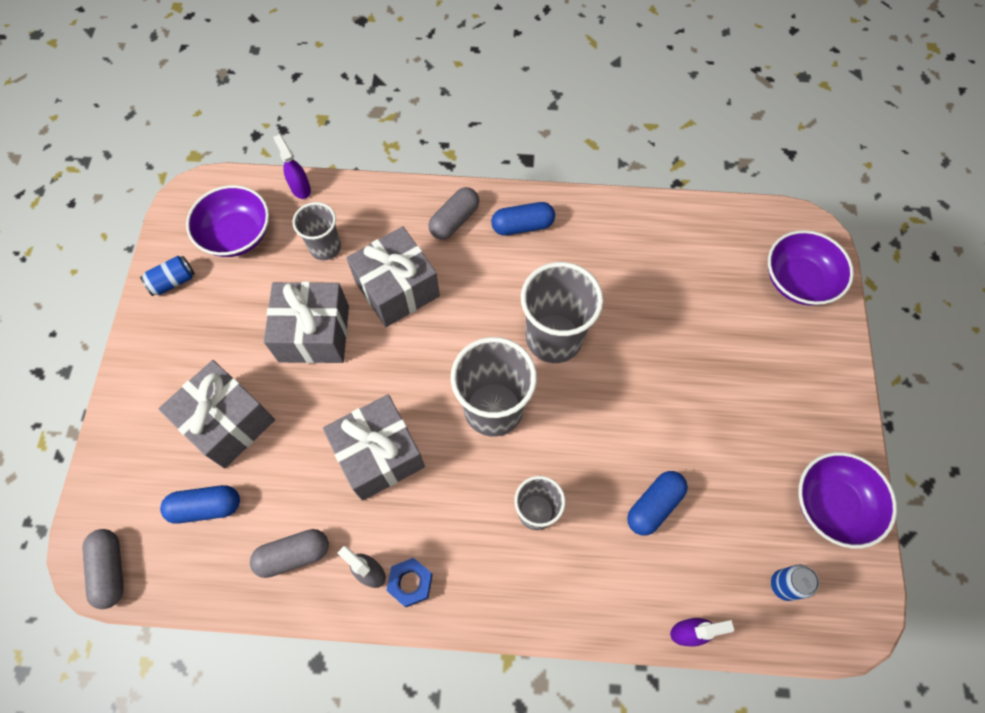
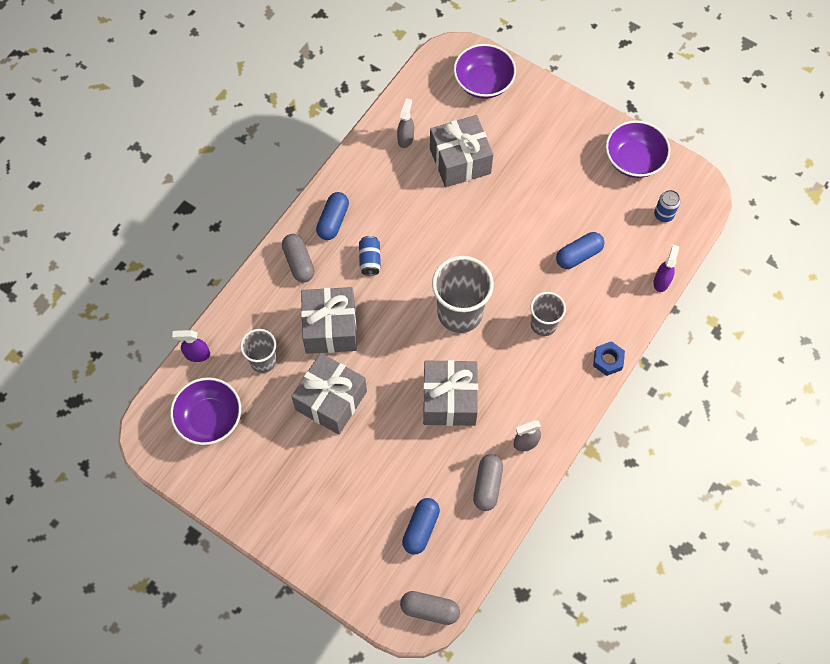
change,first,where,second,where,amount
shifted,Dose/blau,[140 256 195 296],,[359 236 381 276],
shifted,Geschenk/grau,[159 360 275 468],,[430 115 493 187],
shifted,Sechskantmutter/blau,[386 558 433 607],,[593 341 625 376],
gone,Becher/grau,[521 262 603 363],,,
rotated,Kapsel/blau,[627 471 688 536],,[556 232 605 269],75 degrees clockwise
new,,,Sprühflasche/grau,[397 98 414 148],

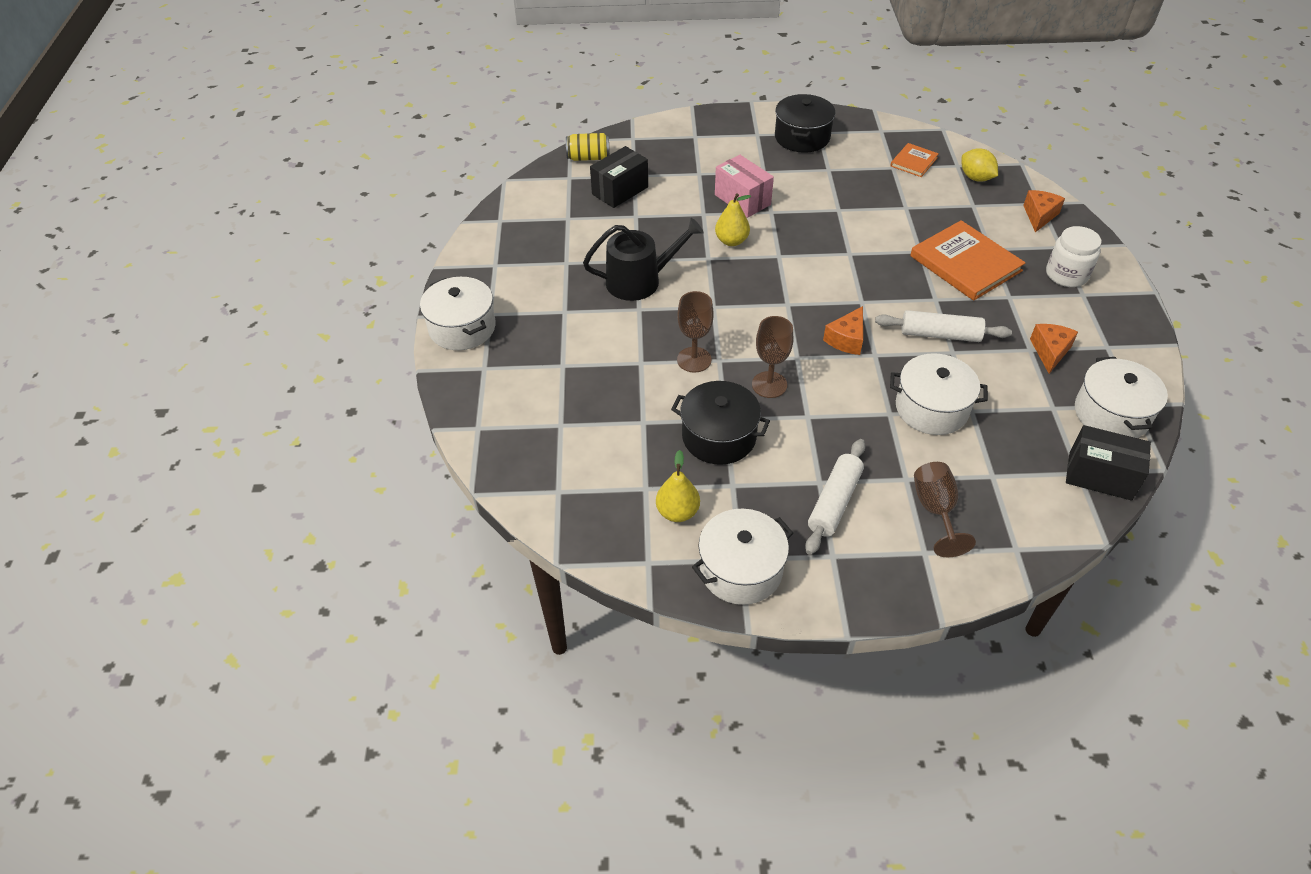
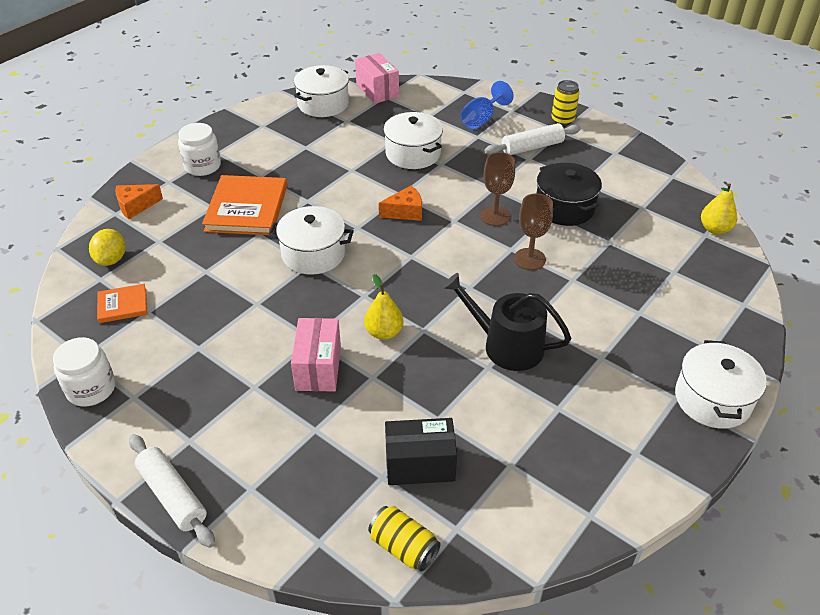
change,first,where,second,where,amount
shifted,Birne/gelb,[656 450 700 522],,[701 183 737 234],
shifted,Kochtopf/weiß,[692 509 793 605],,[269 206 354 275],
gone,Kochtopf/schwarz,[775 94 835 153],,,
shifted,Nudelholz/weiß,[875 310 1012 342],,[129 434 215 548],
repainted,Kelch/braun,[914 462 976 557],Kelch/blau,[461 81 514 129],
gone,Käse/orange,[1030 324 1078 374],,,
repainted,Schachtel/schwarz,[1066 425 1151 501],Schachtel/rosa,[355 53 399 104],
new,,,Einmachglas/weiß,[53 337 115 406],
new,,,Dose/gelb,[552 80 580 126],

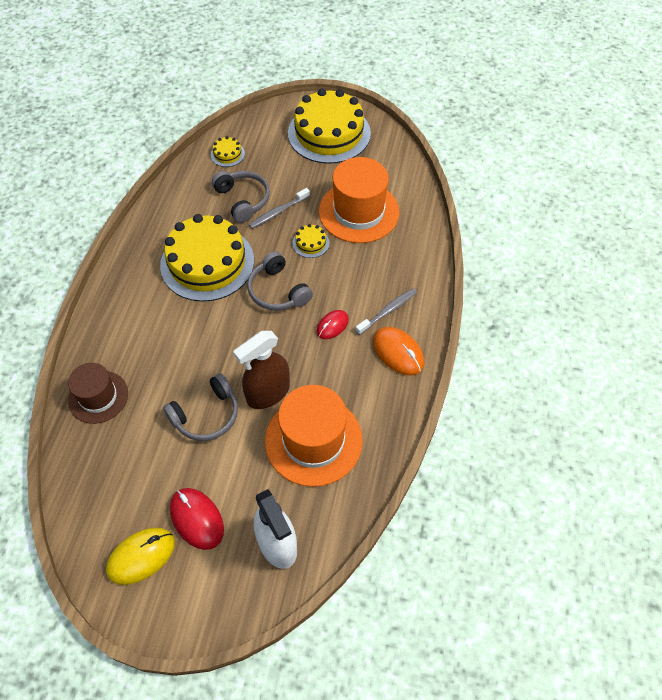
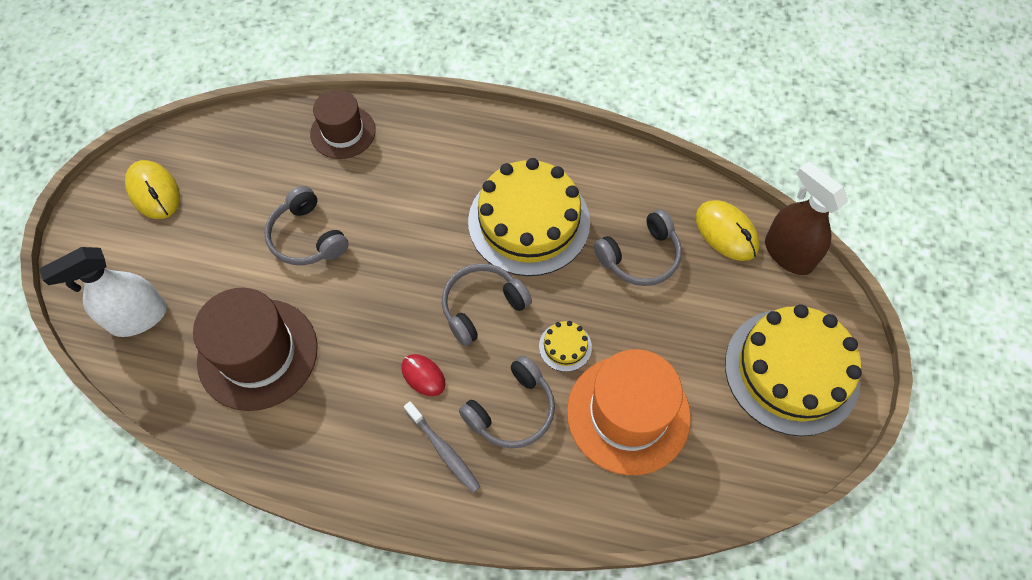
change,first,where,second,where,amount
gone,Computermaus/rot,[170 488 224 550],,,
swapped,Kuchen/gelb,[211 136 245 167],Computermaus/gelb,[696 200 760 261],
shifted,Sprühflasche/braun,[233 331 290 409],,[765 161 848 275],
gone,Zahnbürste/grau,[249 188 310 229],,,
repainted,Hut/orange,[265 385 363 487],Hut/braun,[193 288 318 411],
gone,Computermaus/orange,[373 327 424 375],,,
new,,,Kopfhörer/grau,[459 355 555 448],

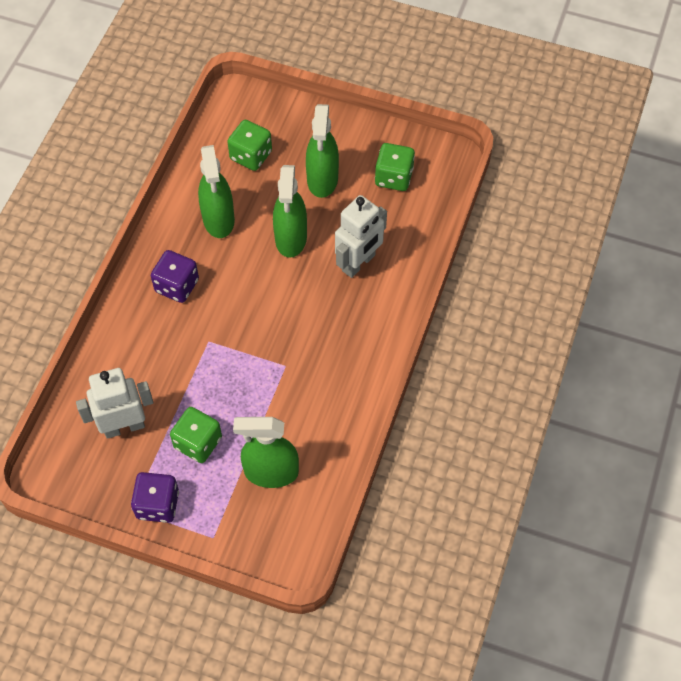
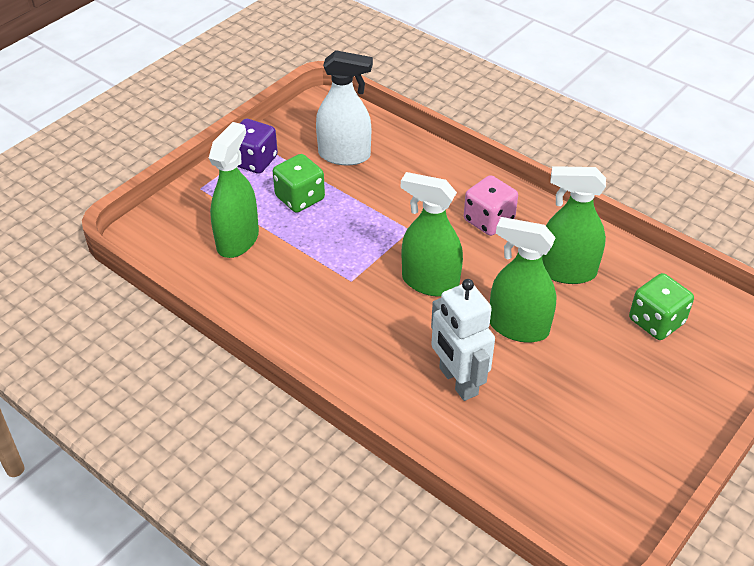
change,first,where,second,where,amount
swapped,Roboter/weiß,[76 368 153 439],Sprühflasche/weiß,[316 50 373 166],
repainted,Spielwürfel/lila,[151 250 199 303],Spielwürfel/rosa,[464 175 518 236],
shifted,Sprühflasche/grün,[306 104 339 198],,[401 172 463 297],
gone,Spielwürfel/grün,[375 143 415 191],,,

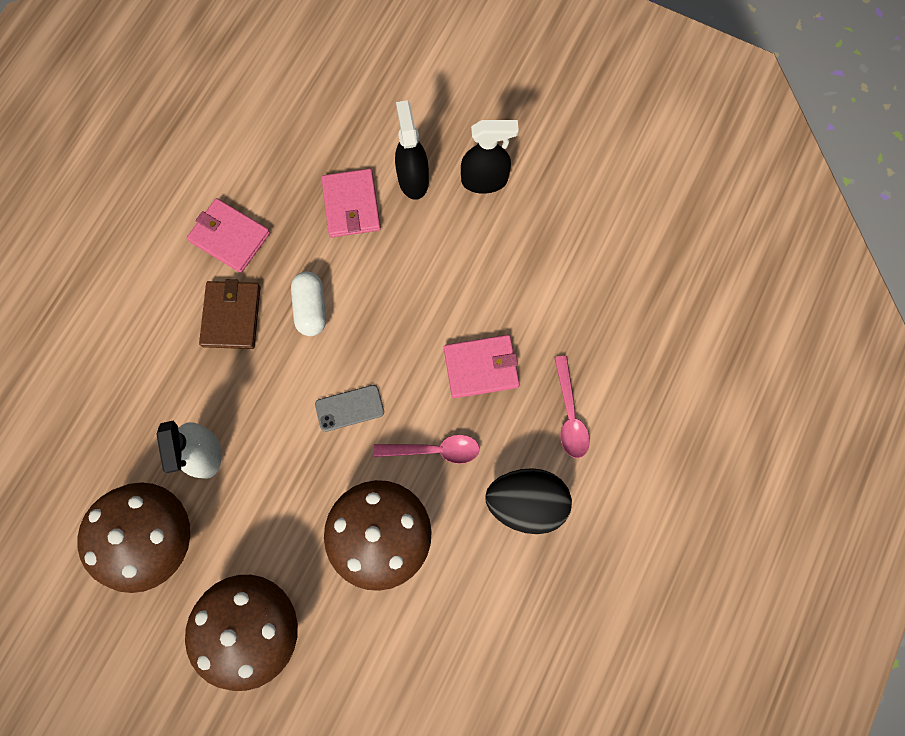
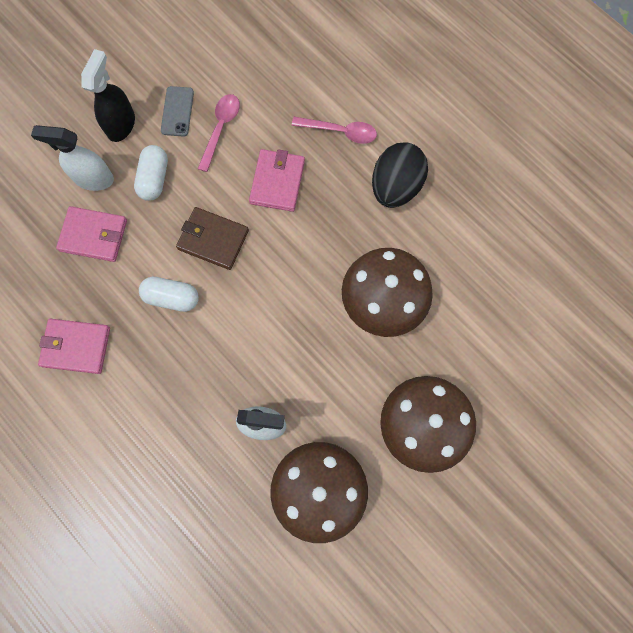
change,first,where,second,where,amount
rotated,Geldbörse/rosa,[187 198 270 273],,[38 319 110 374],45 degrees clockwise
shifted,Geldbörse/braun,[199 279 261 349],,[176 207 249 270],
shifted,Handy/grau,[315 385 384 432],,[161 86 194 137],
shifted,Löffel/rosa,[373 435 480 464],,[198 94 240 172],
repainted,Sprühflasche/schwarz,[395 100 429 200],Sprühflasche/weiß,[31 125 114 191],
new,,,Kapsel/weiß,[134 145 168 201],

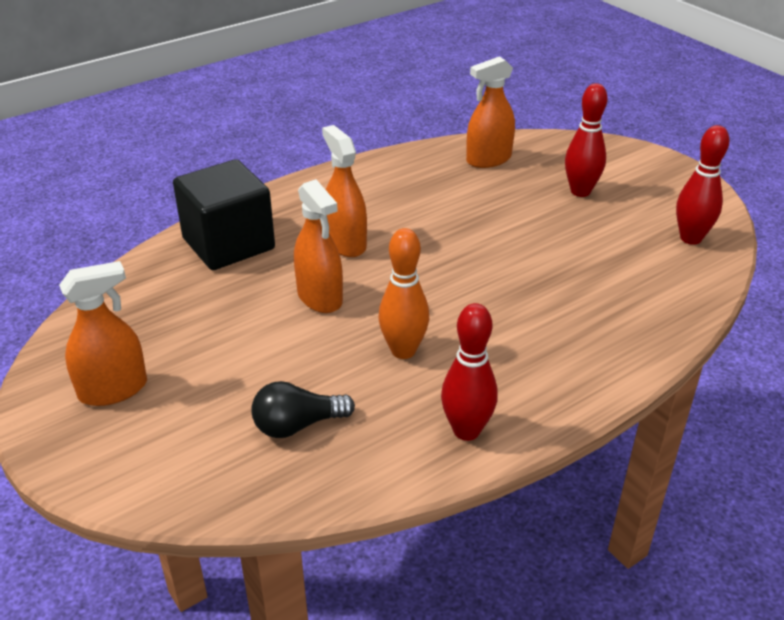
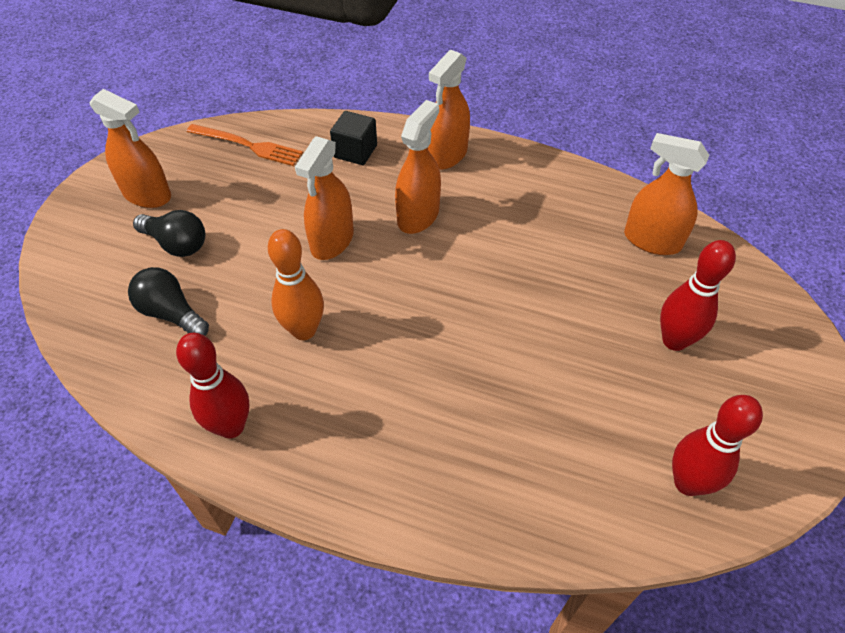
change,first,where,second,where,amount
scaled,Kubus/schwarz,[173 159 275 270],,[330 111 377 165],x0.52
new,,,Glühbirne/schwarz,[133 210 205 257],
new,,,Gabel/orange,[186 124 303 166],
new,,,Sprühflasche/orange,[427 50 470 170],

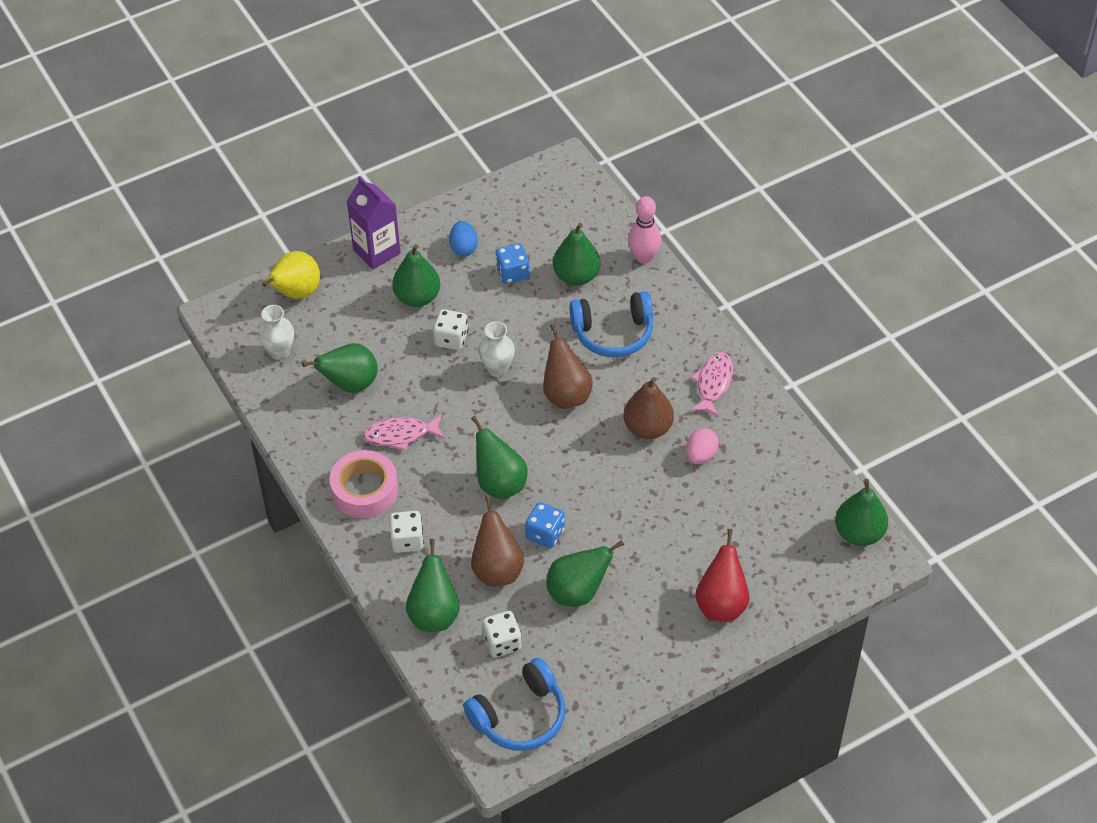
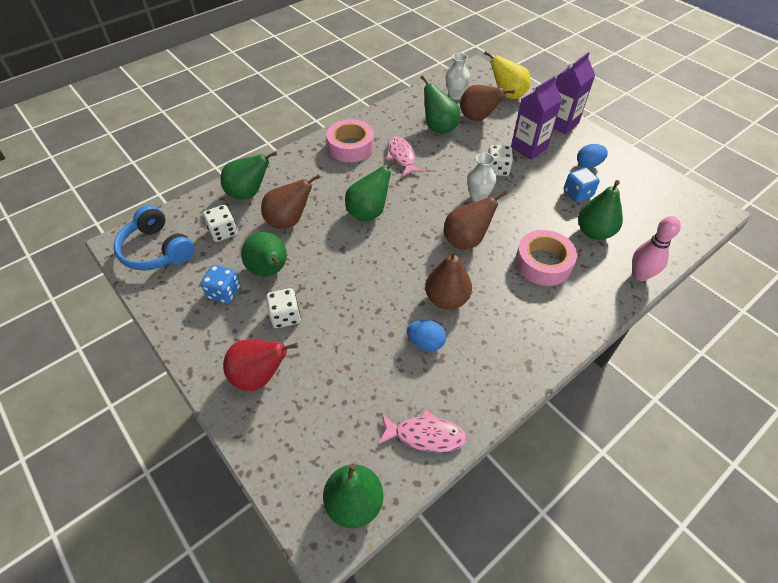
change,first,where,second,where,amount
shifted,Spielwürfel/weiß,[389 511 424 553],,[266 288 301 328],
swapped,Birne/grün,[392 244 440 307],Getränkekarton/lila,[511 76 562 160],
shifted,Spielwürfel/blau,[525 502 565 548],,[201 265 241 304],
swapped,Kopfhörer/blau,[569 291 653 357],Klebeband/rosa,[515 230 577 286],
repainted,Ei/rosa,[686 428 719 464],Ei/blau,[407 320 446 351],
shifted,Fisch/rosa,[690 352 733 417],,[378 409 467 452],
new,,,Birne/braun,[460 85 515 121],

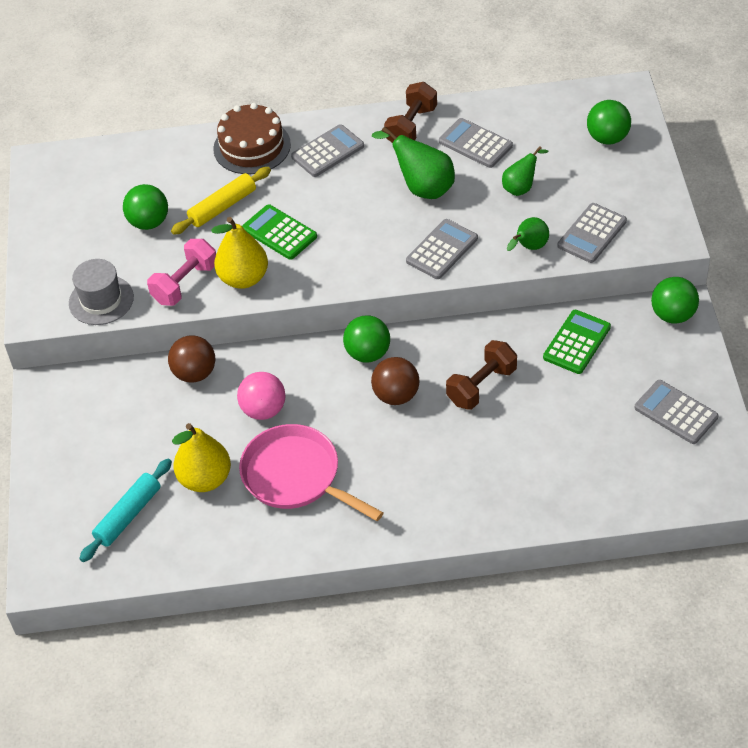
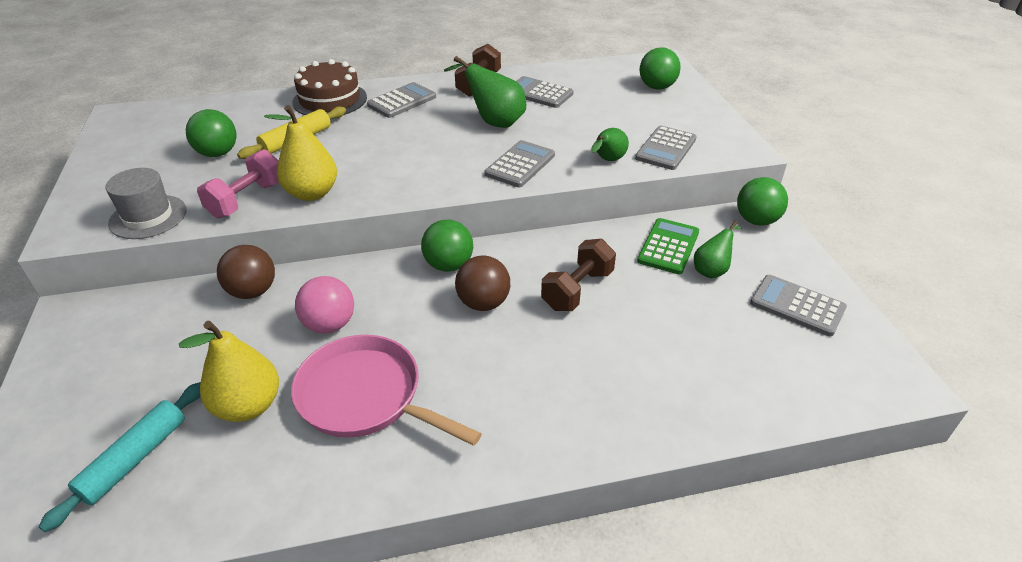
change,first,where,second,where,amount
gone,Taschenrechner/grün,[242 204 317 260],,,
shifted,Birne/grün,[502 146 549 196],,[694 221 741 278],

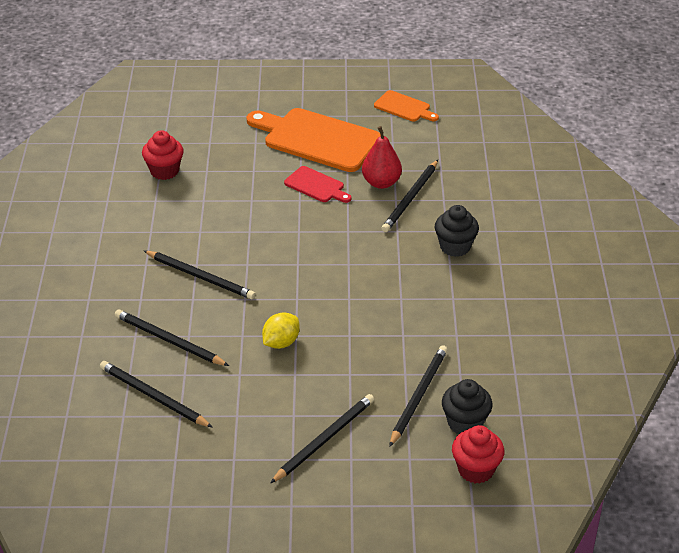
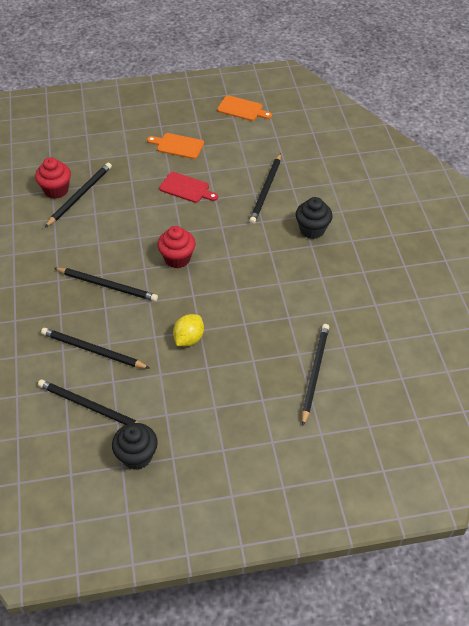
change,first,where,second,where,amount
scaled,Schneidebrett/orange,[247 108 381 172],,[147 133 204 159],x0.50
shifted,Bleistift/schwarz,[270 394 374 483],,[45 163 112 227],
gone,Birne/rot,[362 126 402 189],,,
shifted,Muffin/schwarz,[442 379 493 434],,[112 423 158 470],
shifted,Muffin/rot,[452 425 504 484],,[157 226 196 268],

